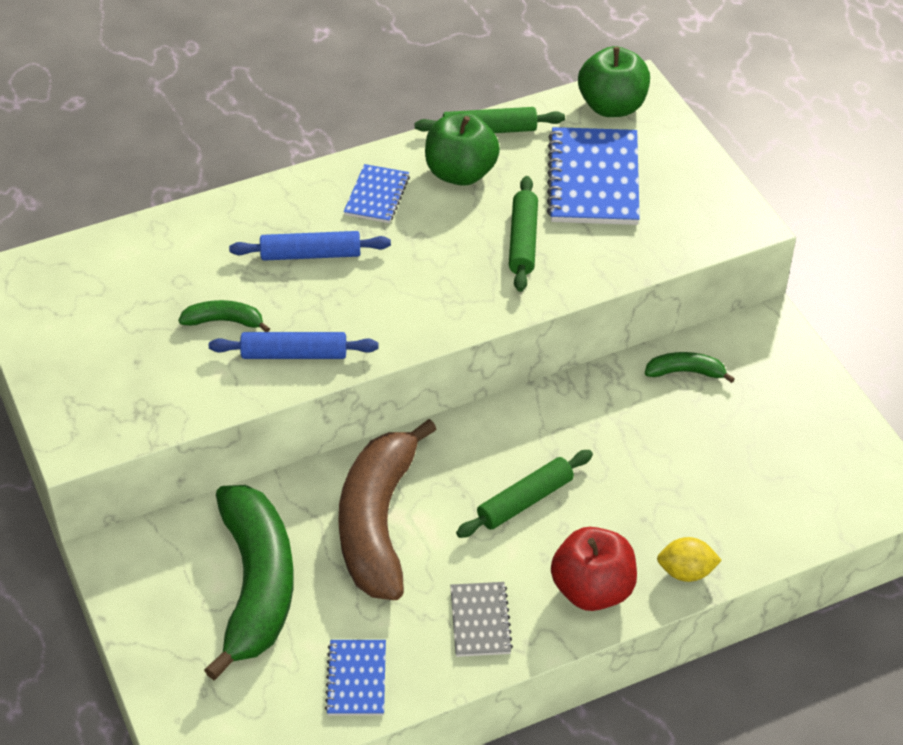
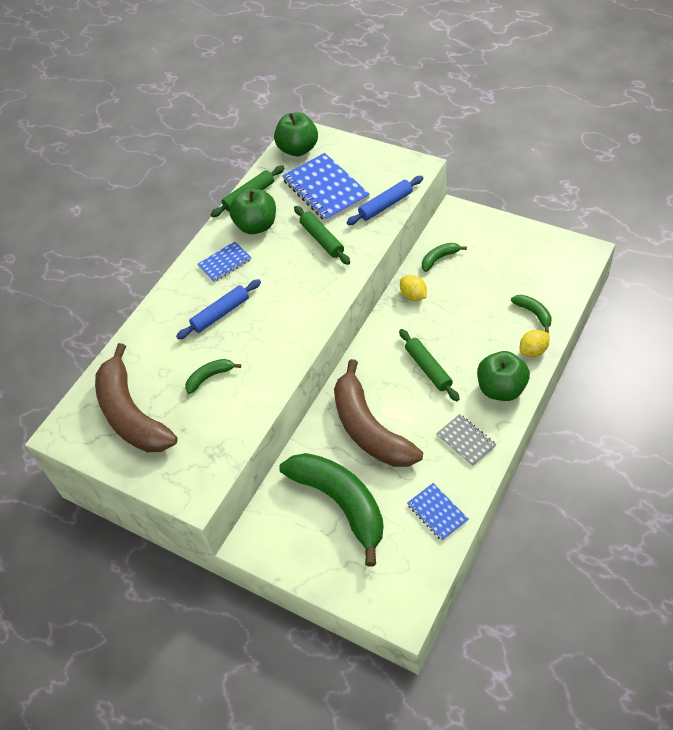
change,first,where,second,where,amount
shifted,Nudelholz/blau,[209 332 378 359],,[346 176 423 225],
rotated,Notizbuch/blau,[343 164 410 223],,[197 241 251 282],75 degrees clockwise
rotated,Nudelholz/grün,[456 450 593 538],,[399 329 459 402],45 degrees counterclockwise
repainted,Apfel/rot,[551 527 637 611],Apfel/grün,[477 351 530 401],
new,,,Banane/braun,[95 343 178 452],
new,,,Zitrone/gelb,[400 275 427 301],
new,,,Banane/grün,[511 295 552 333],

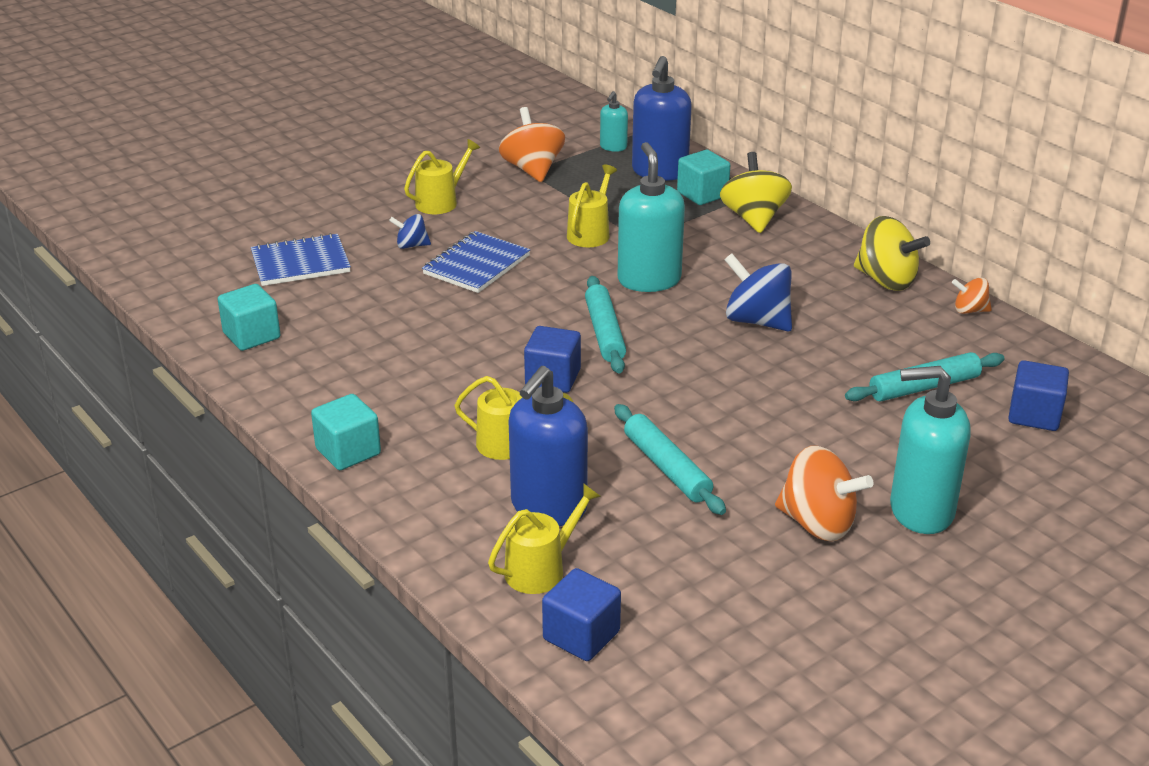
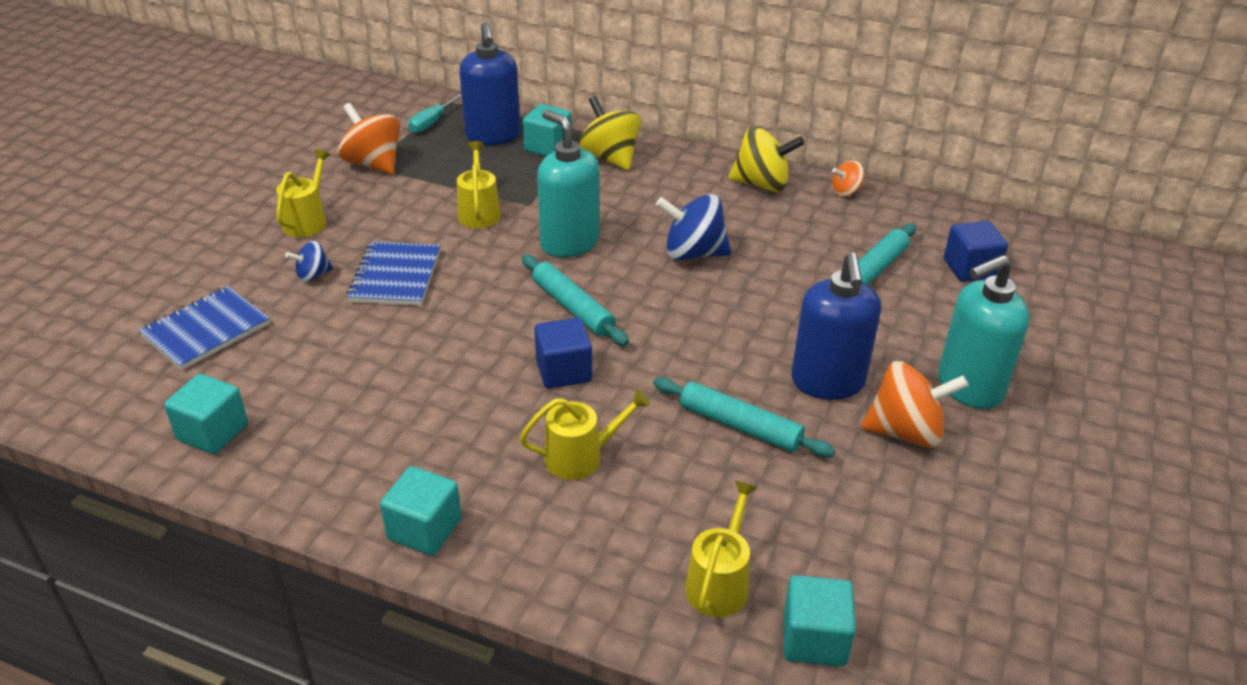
change,first,where,second,where,amount
shifted,Seifenspender/blau,[509 366 588 526],,[791 252 881 400],
repainted,Kubus/blau,[542 568 621 661],Kubus/türkis,[784 575 856 667],
swapped,Seifenspender/türkis,[600 91 628 152],Schraubenzieher/türkis,[408 93 462 133],

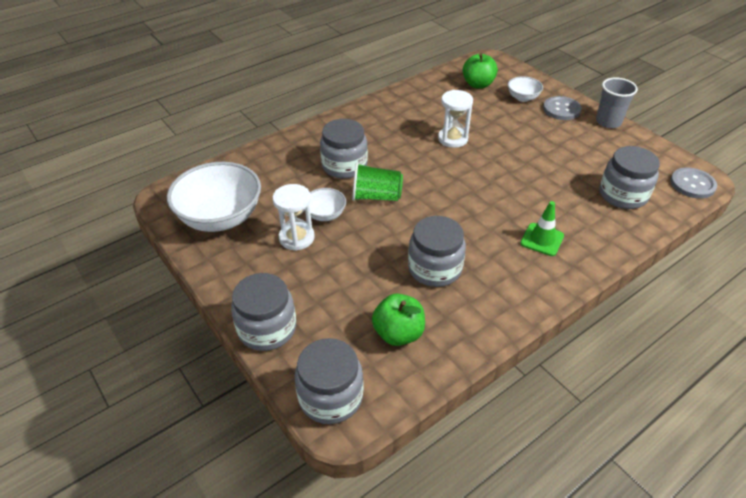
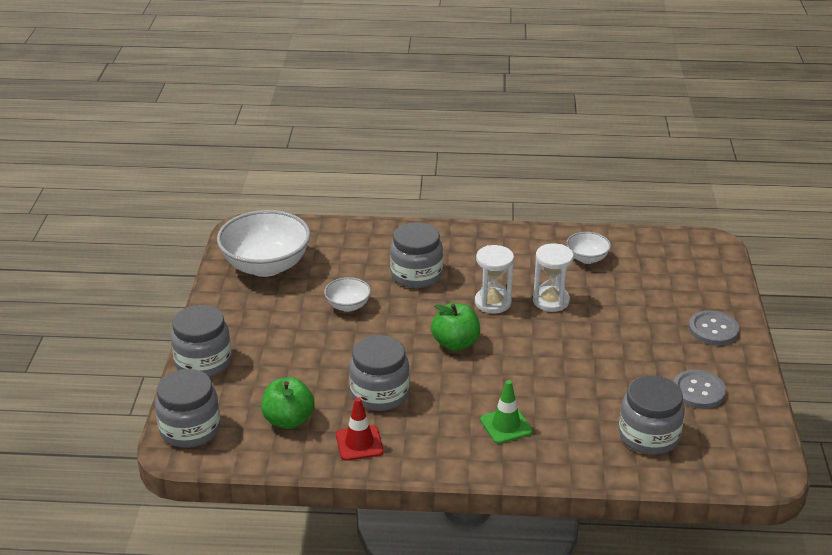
change,first,where,second,where,amount
shifted,Sanduhr/weiß,[273 184 315 251],,[475 245 514 313],
gone,Becher/grün,[352 163 403 201],,,
shifted,Apfel/grün,[463 53 498 89],,[431 303 480 351],
shifted,Schüssel/weiß,[508 76 543 102],,[566 232 611 264],
gone,Becher/grau,[596 77 638 128],,,
shifted,Knopf/grau,[670 168 717 199],,[673 370 726 409],
new,,,Leitkegel/rot,[336 397 384 461],

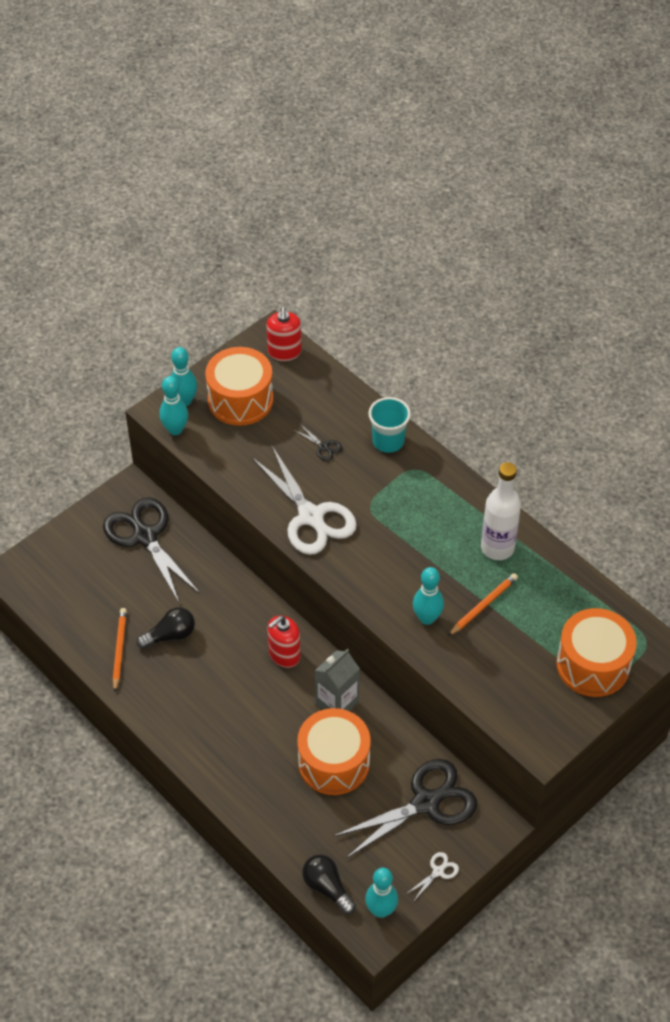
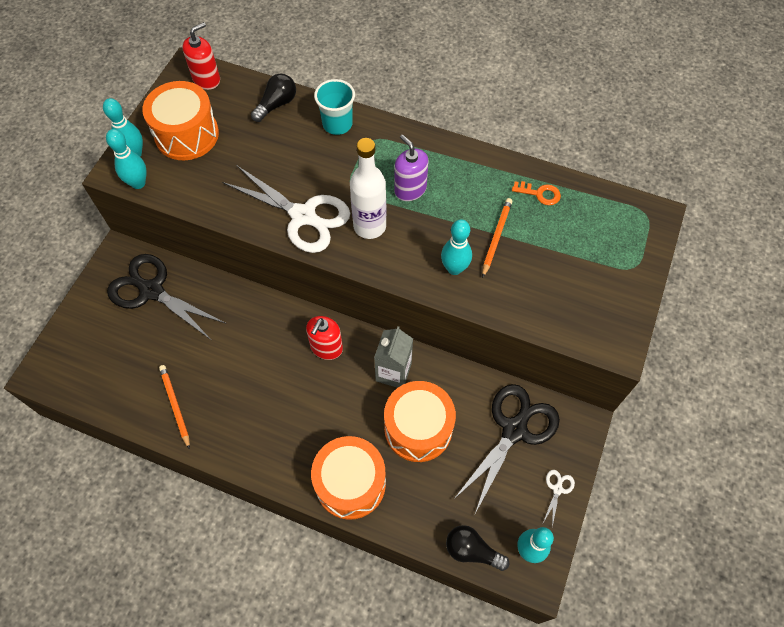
change,first,where,second,where,amount
shifted,Glühbirne/schwarz,[136 607 195 649],,[251 73 296 122],
rotated,Seifenspender/rot,[267 307 302 361],,[182 22 220 90],105 degrees counterclockwise
gone,Schere/schwarz,[294 424 342 461],,,
shifted,Flasche/weiß,[481 462 521 560],,[350 138 386 239],
shifted,Trommel/orange,[556 608 637 697],,[311 436 386 520],
new,,,Seifenspender/lila,[394 135 428 201],
new,,,Schlüssel/orange,[512 181 561 205],

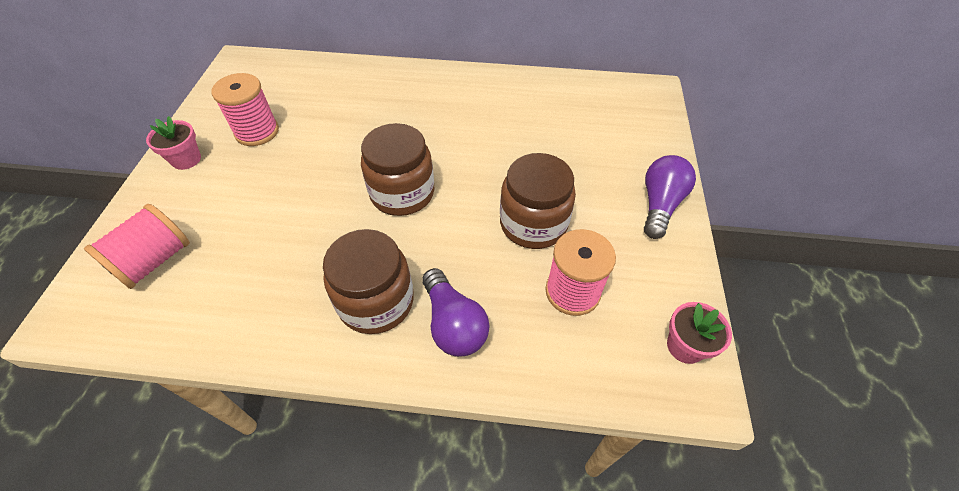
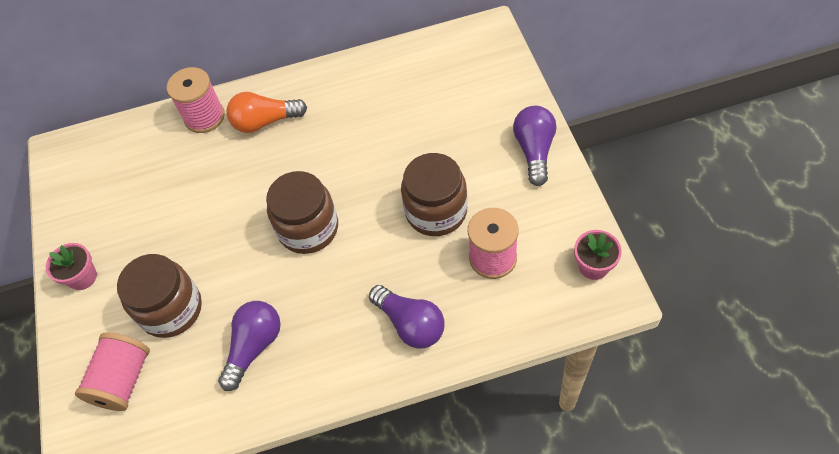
change,first,where,second,where,amount
shifted,Garnrolle/rosa,[212 73 279 146],,[167 67 225 133],
shifted,Einmachglas/braun,[323 229 414 334],,[117 254 202 338],
new,,,Glühbirne/lila,[218 301 281 391],
new,,,Glühbirne/orange,[227 92 307 133],

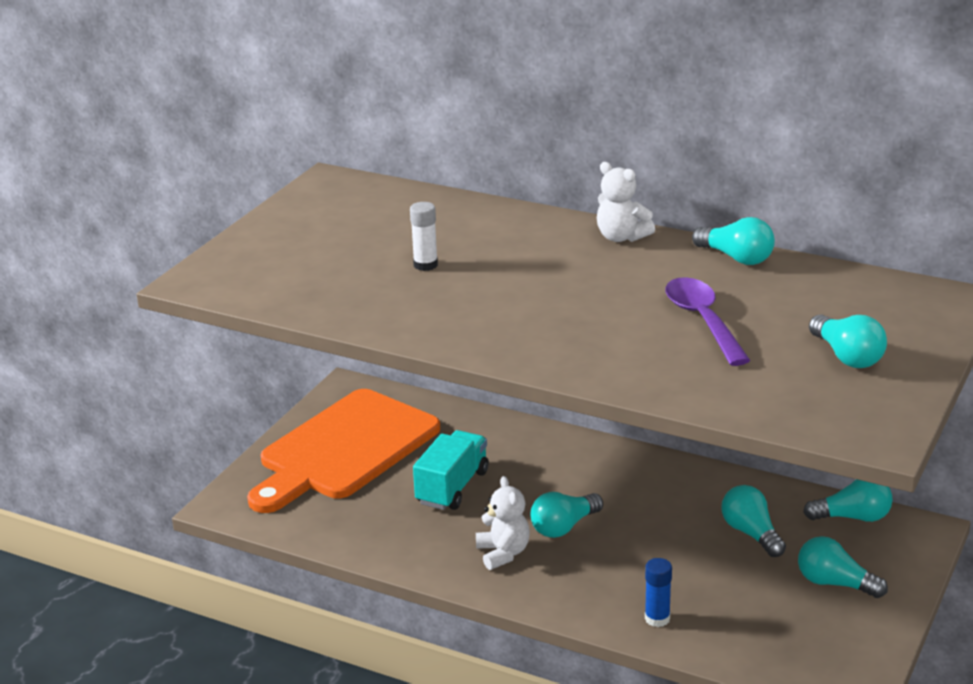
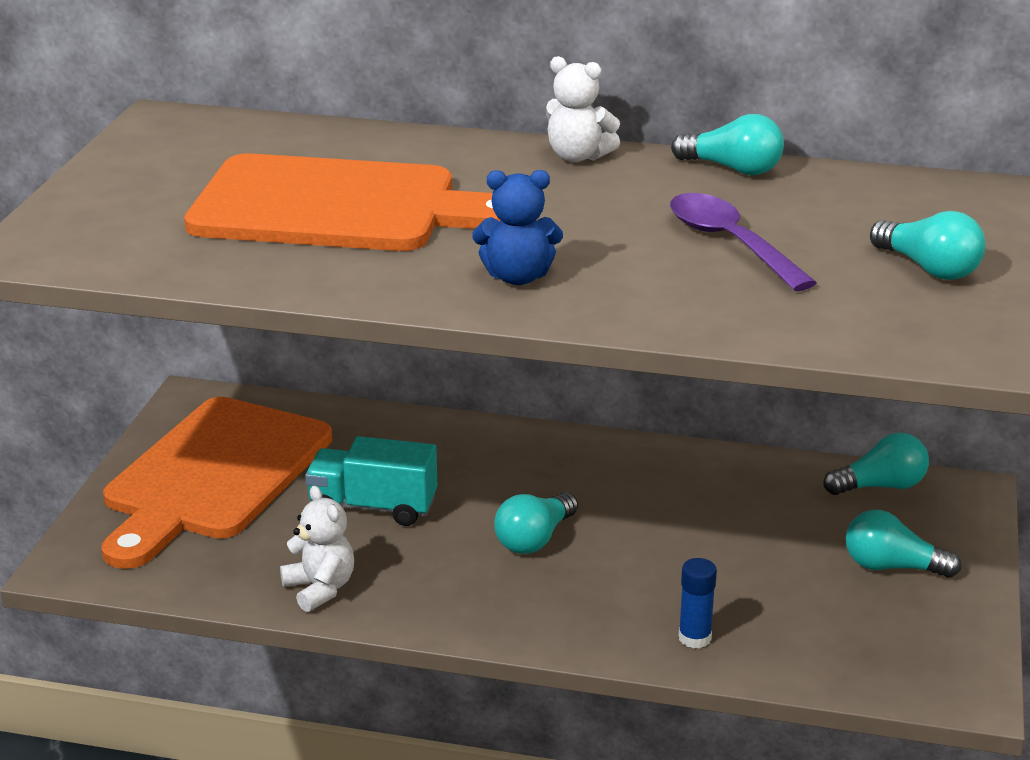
change,first,where,second,where,amount
swapped,Klebestift/weiß,[410 202 438 271],Schneidebrett/orange,[184 153 500 251],
rotated,Lastwagen/türkis,[413 430 489 510],,[305 436 438 526],90 degrees counterclockwise
shifted,Teddybär/weiß,[476 476 530 570],,[280 485 354 612],
gone,Glühbirne/türkis,[721 485 786 557],,,
new,,,Teddybär/blau,[472 170 563 285],

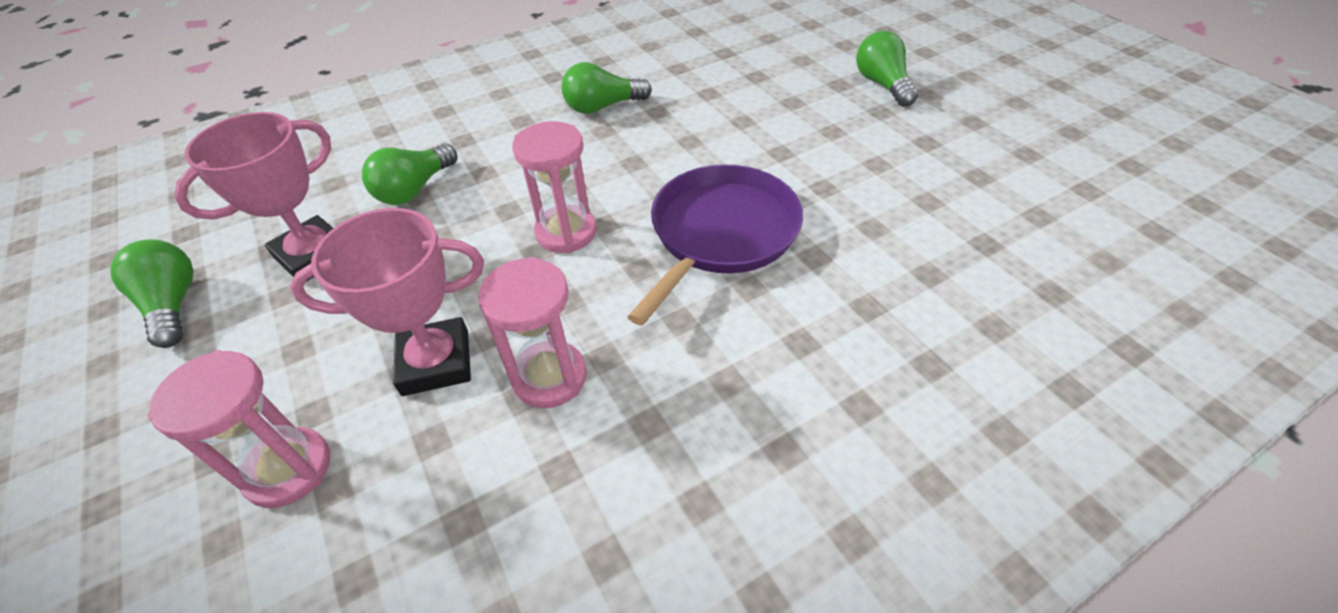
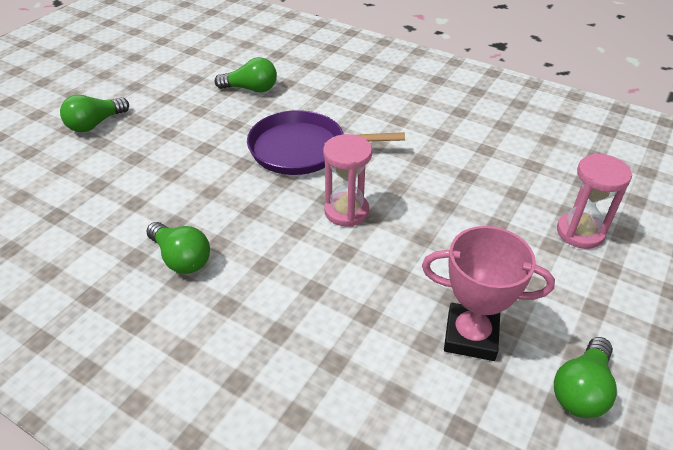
change,first,where,second,where,amount
gone,Pokal/rosa,[290 208 484 396],,,
shifted,Glühbirne/grün,[362 143 457 205],,[215 57 277 92],
gone,Sanduhr/rosa,[478 257 587 408],,,

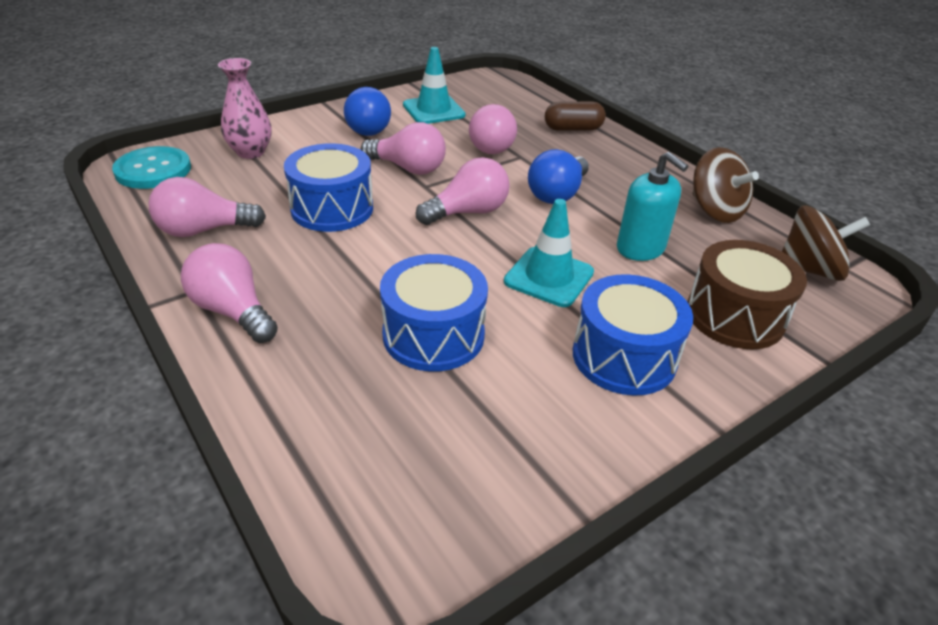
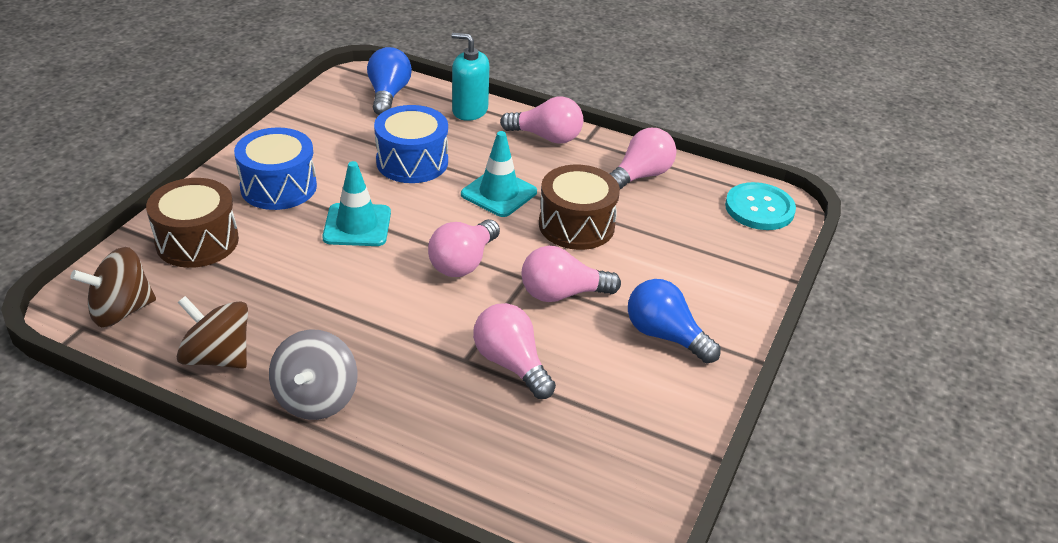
change,first,where,second,where,amount
gone,Vase/rosa,[218 58 272 159],,,
repainted,Trommel/blau,[284 143 373 232],Trommel/braun,[539 165 620 250],
shifted,Leitkegel/türkis,[403 47 466 124],,[461 131 537 217],
shifted,Glühbirne/blau,[528 149 589 204],,[367 47 412 115],
gone,Kapsel/braun,[545 101 606 131],,,
shifted,Seifenspender/türkis,[617 152 689 261],,[451 33 489 121],
new,,,Kreisel/grau,[269 330 357 420],

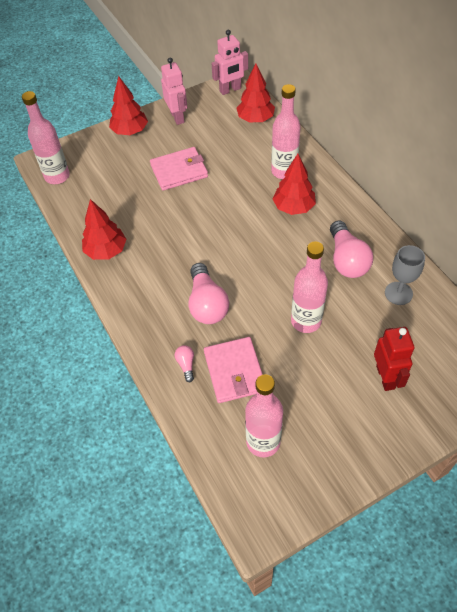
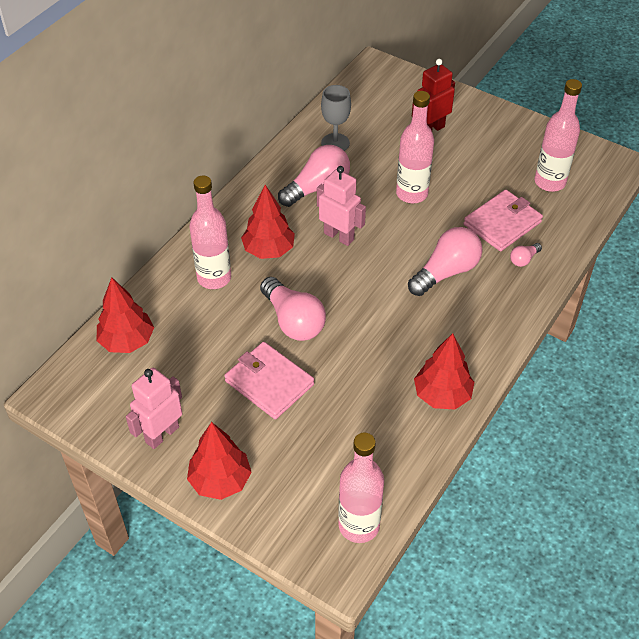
change,first,where,second,where,amount
shifted,Roboter/rosa,[212 30 248 95],,[317 166 366 246],
new,,,Glühbirne/rosa,[260 277 326 341],

